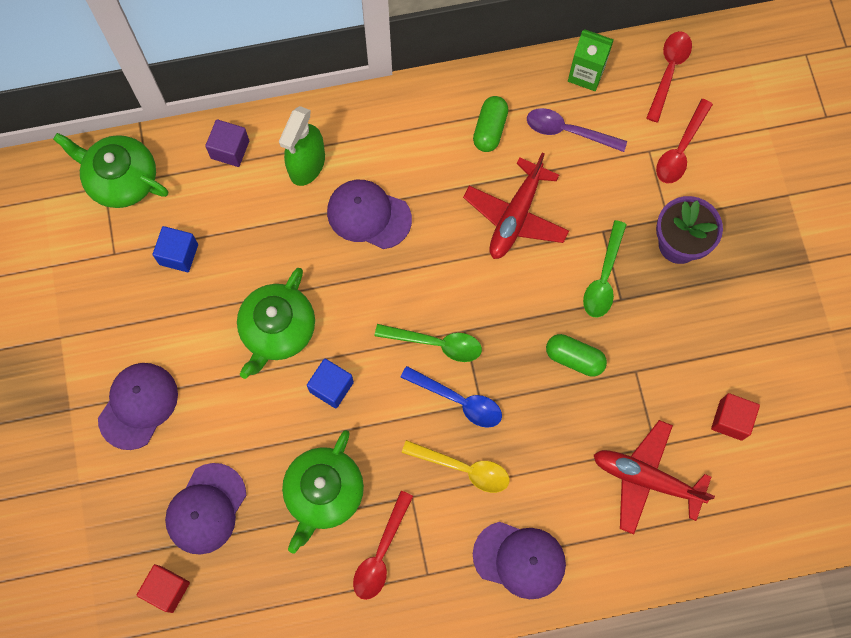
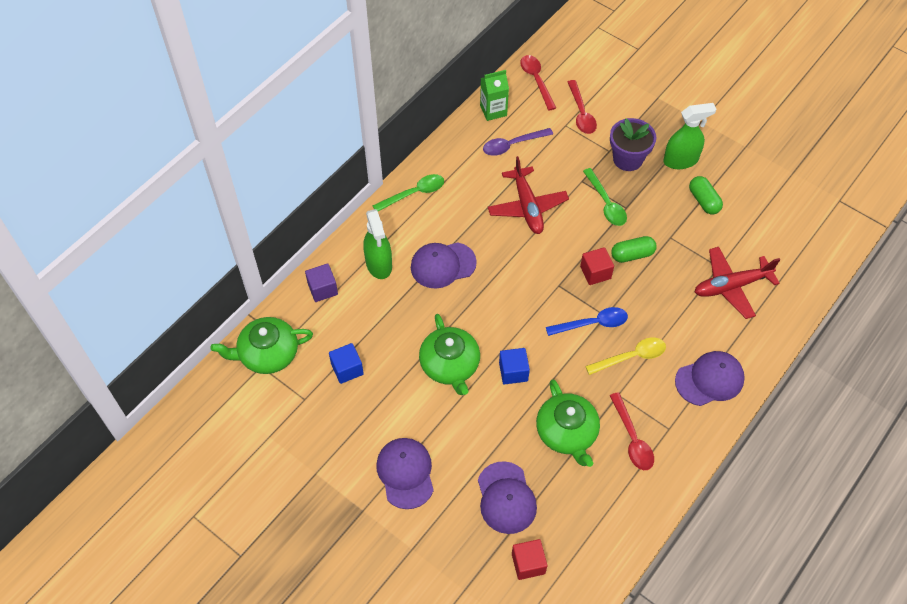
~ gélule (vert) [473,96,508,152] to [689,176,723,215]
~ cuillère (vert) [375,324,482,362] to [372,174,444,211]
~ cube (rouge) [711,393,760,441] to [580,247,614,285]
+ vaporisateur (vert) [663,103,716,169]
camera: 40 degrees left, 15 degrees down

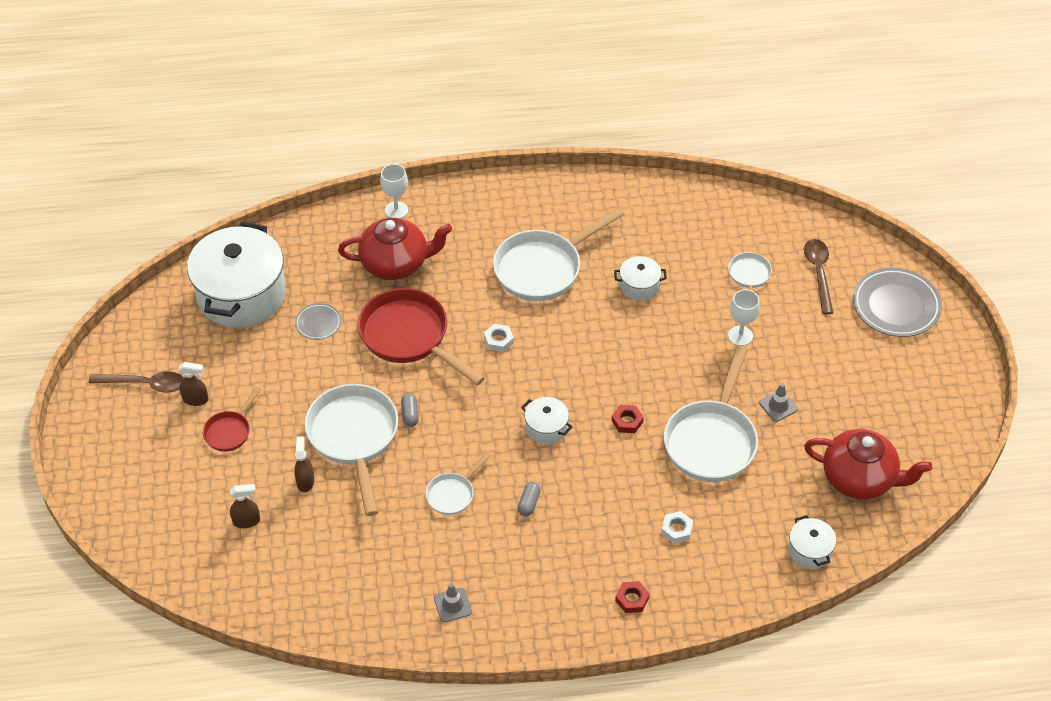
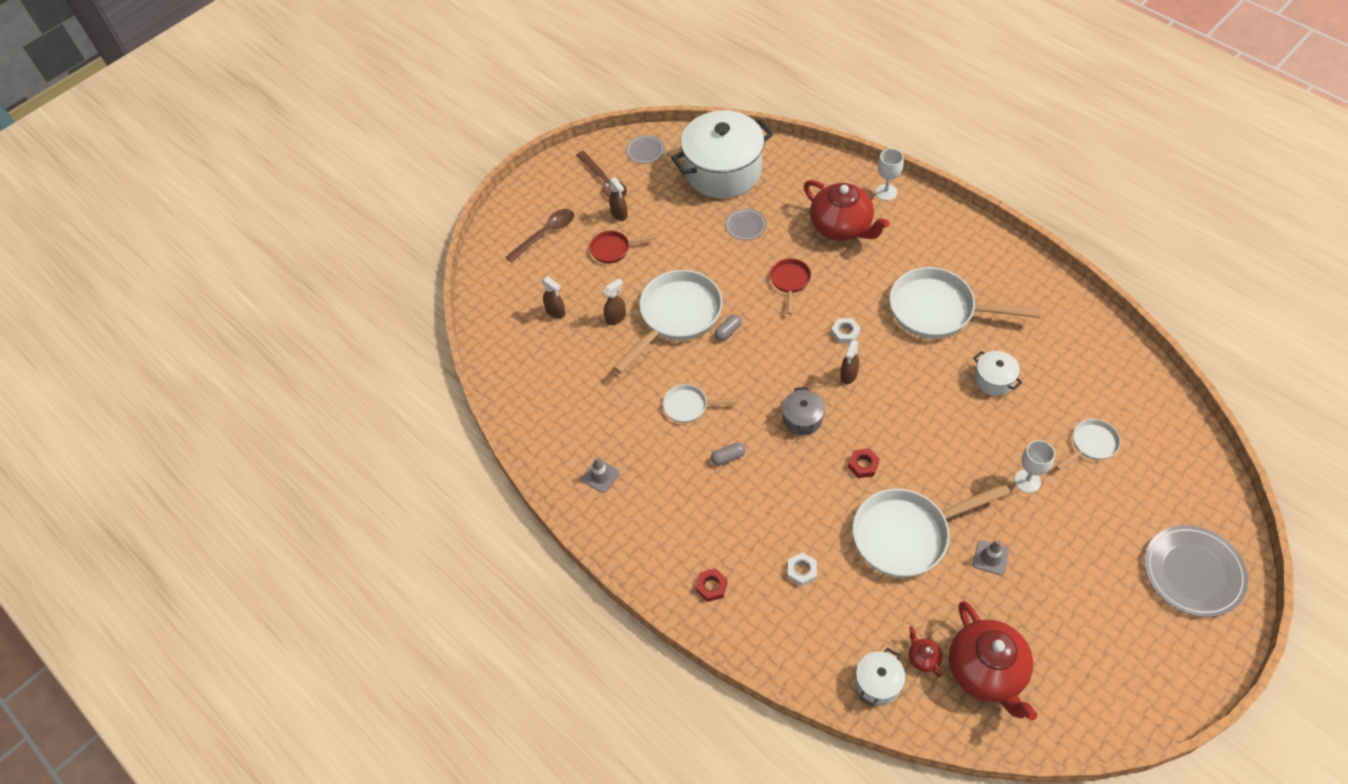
~ cuillère (marron) [804,239,833,314] to [506,209,574,262]
~ poêle (rouge) [358,288,485,385] = [770,258,811,315] x0.50
~ marmite (blanc) [521,397,572,445] to marmite (gris) [782,387,825,436]
+ assiette (gris) [626,135,665,164]
+ vaporisateur (marron) [840,340,859,384]
+ théière (rouge) [909,626,943,678]
camera: 55 degrees right, 5 degrees up

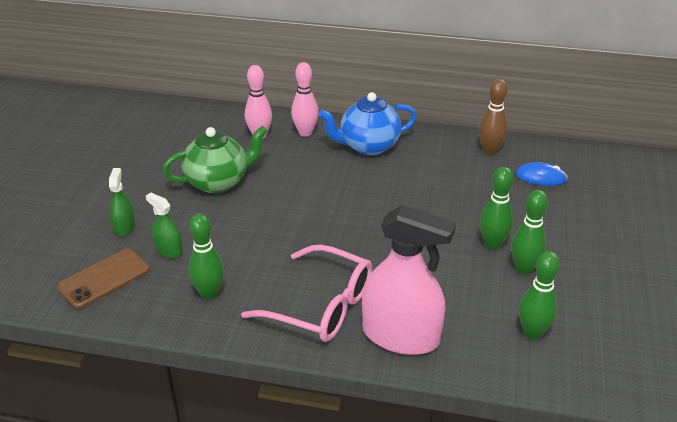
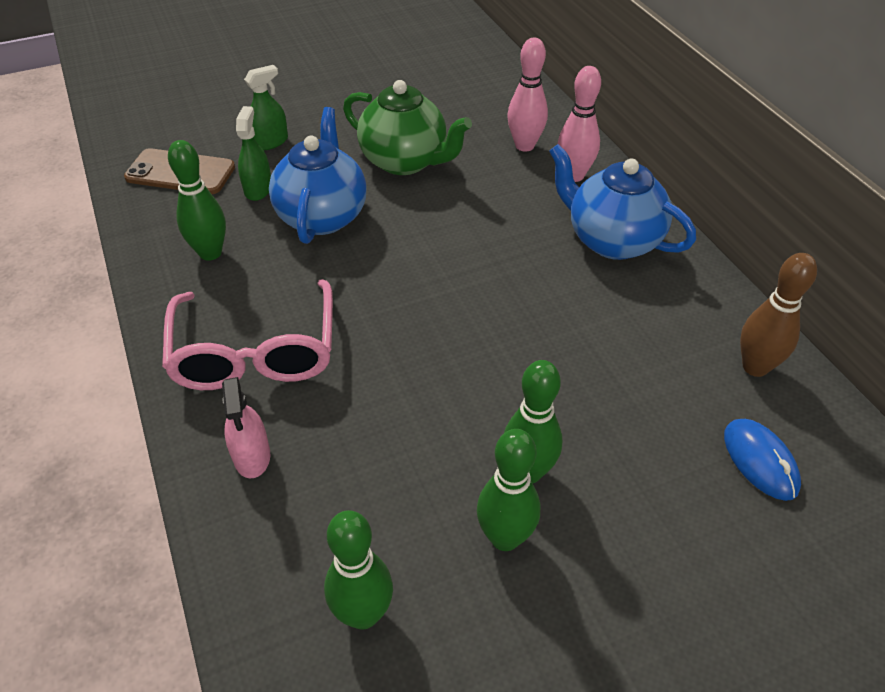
~ vaporisateur (rose) [362,205,456,355] = [222,377,270,478] x0.47
+ théière (bleu) [269,107,367,244]
camera: 55 degrees right, 10 degrees up

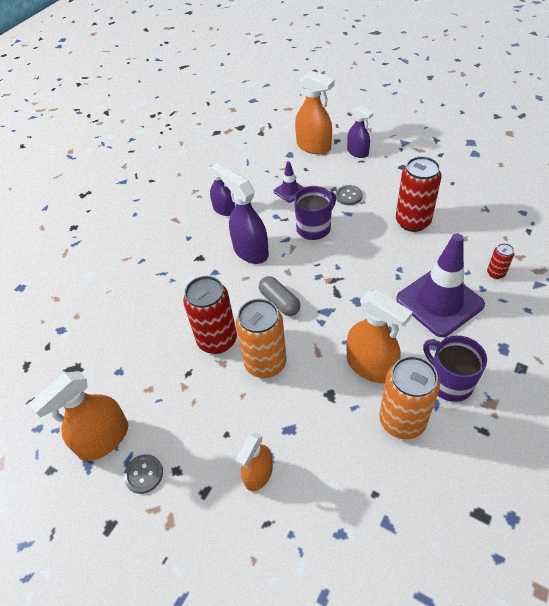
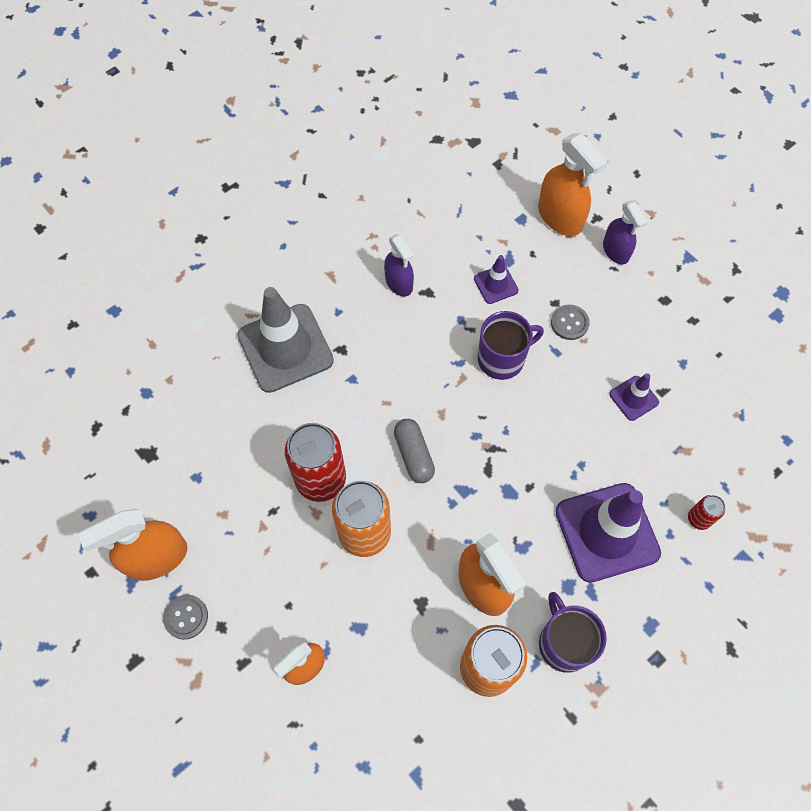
~ canette (rouge) [396,156,442,232] to cône de chantier (violet) [609,373,659,421]
- vaporisateur (violet) [220,169,269,264]
+ cône de chantier (gris) [237,287,334,393]
camera: 15 degrees right, 15 degrees up

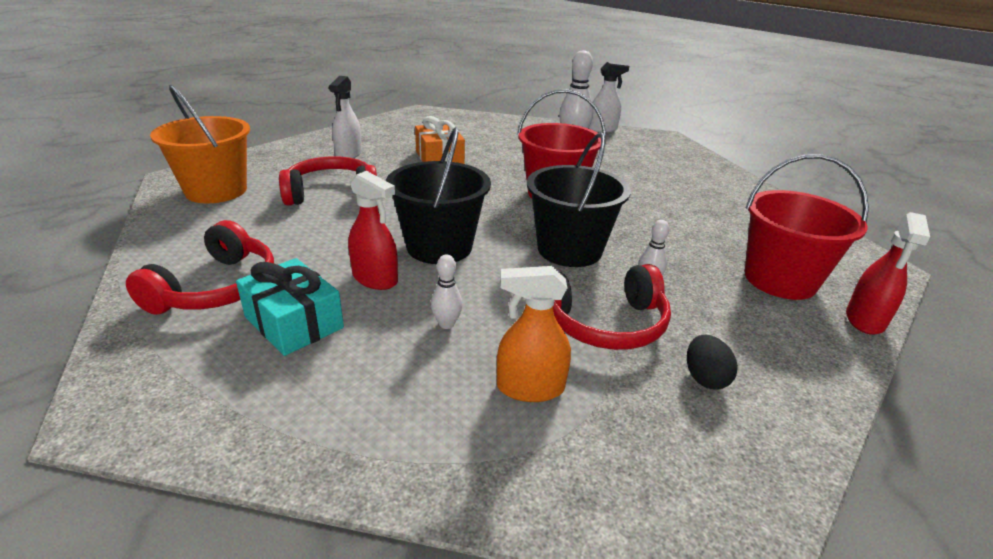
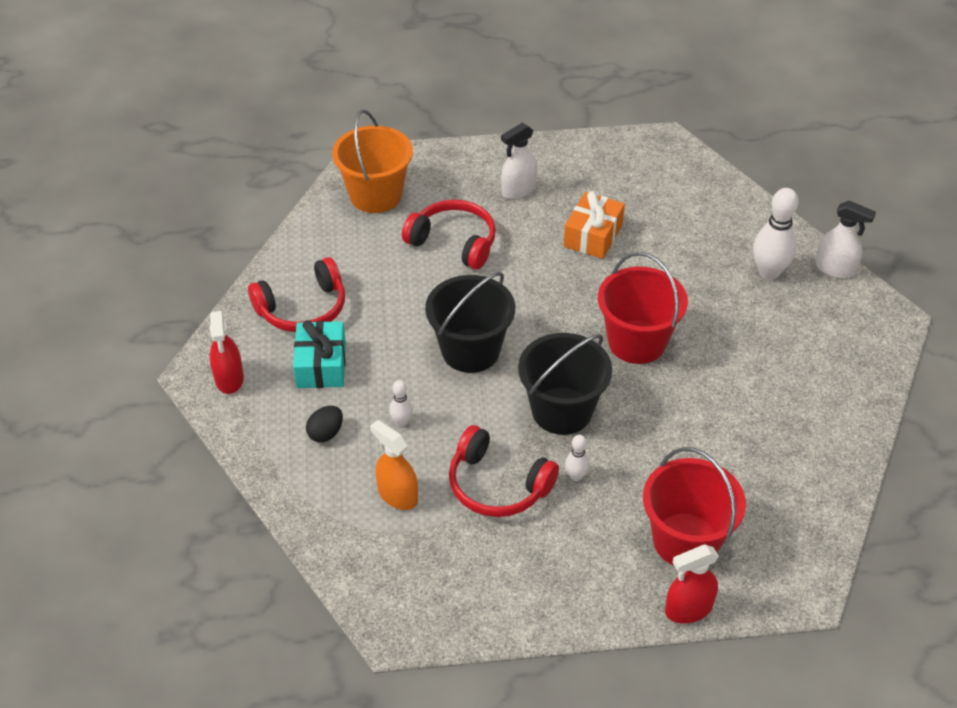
~ vaporisateur (rouge) [348,171,398,290] to [209,311,244,394]
~ œuf (noir) [687,335,738,390] to [306,406,343,442]
camera: 45 degrees right, 15 degrees up

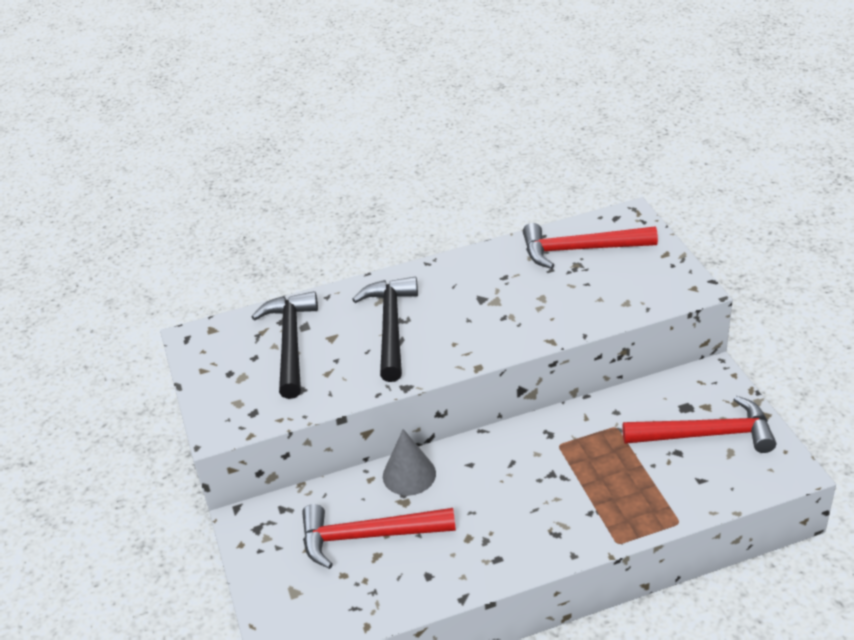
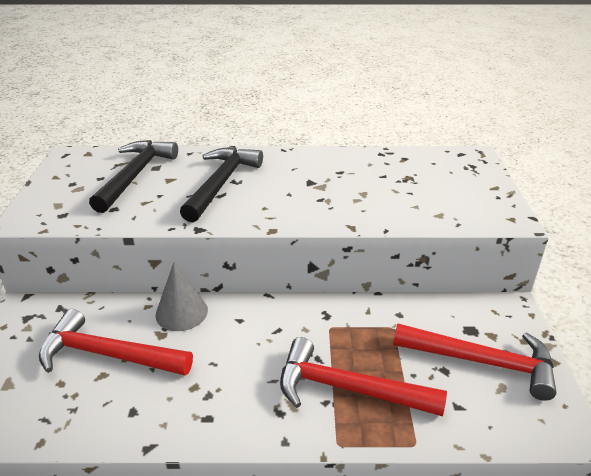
~ marteau (rouge) [523,223,658,269] to [280,337,447,417]
camera: 15 degrees right, 5 degrees down

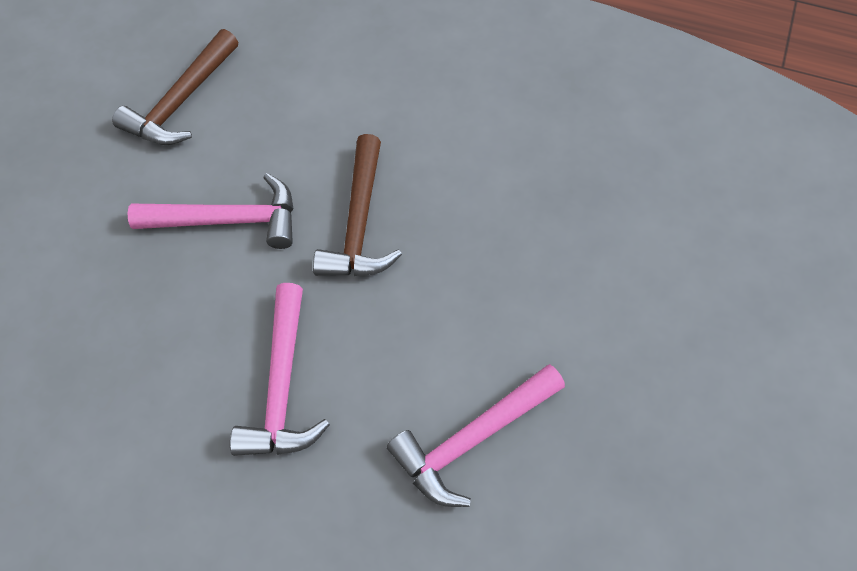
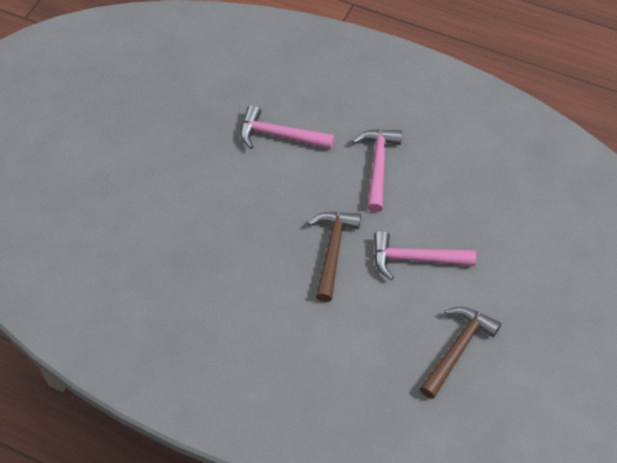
~ marteau (rose) [387,364,565,507] = [240,105,334,149] 135 degrees counterclockwise
camera: 175 degrees left, 5 degrees down

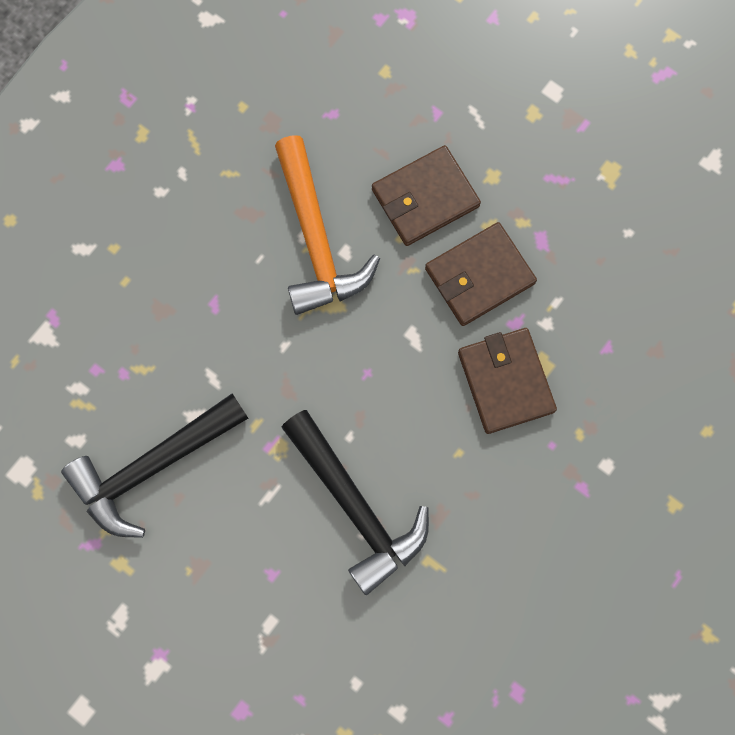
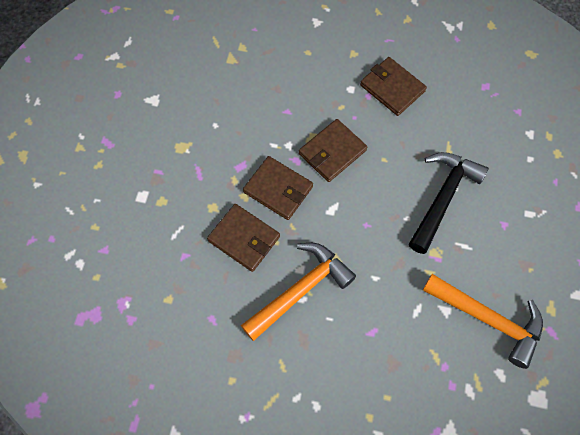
~ marteau (noir) [61,394,248,538] to marteau (orange) [423,274,543,369]
+ portefeuille (marron) [360,57,427,116]
camera: 115 degrees left, 10 degrees down

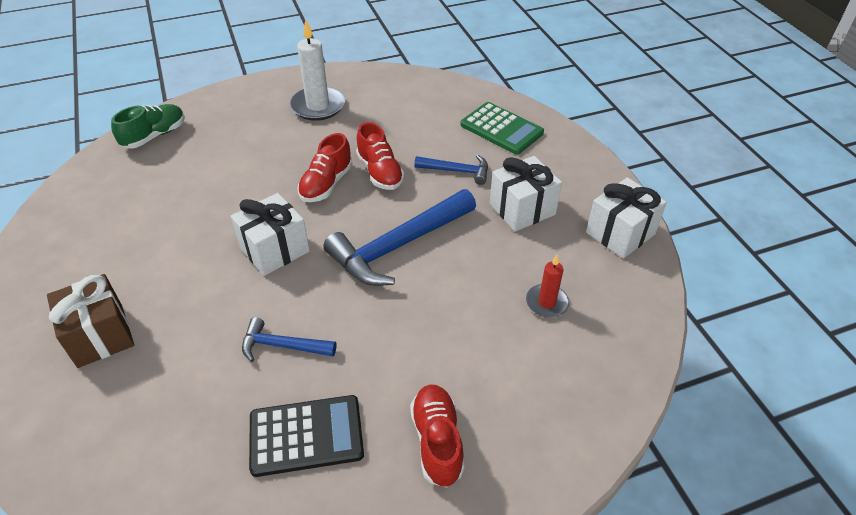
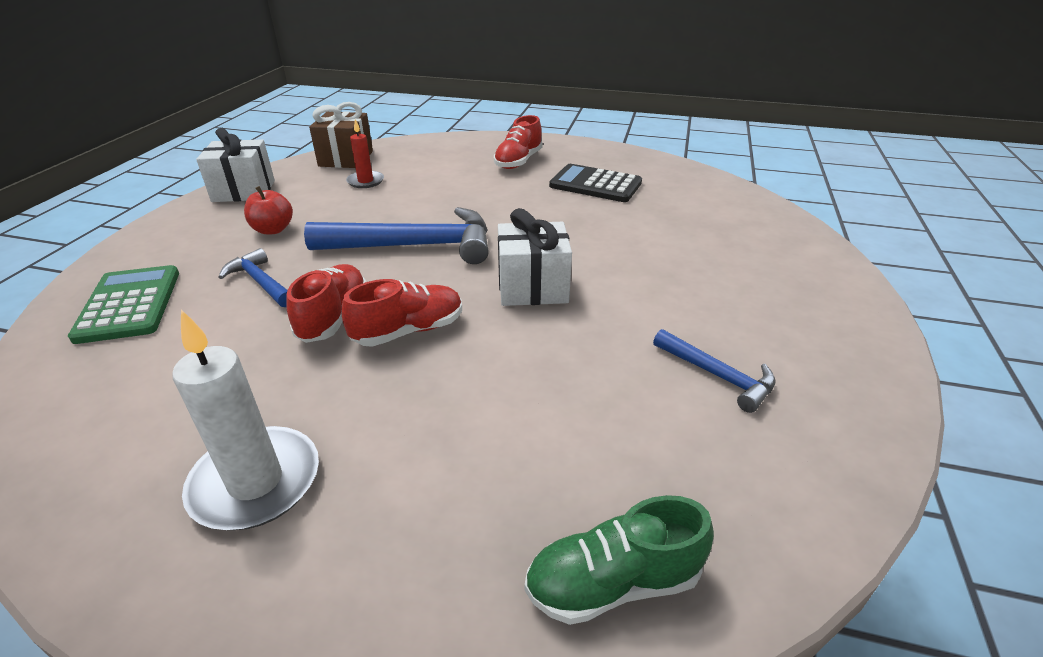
~ cadeau (blanc) [490,156,562,232] to pomme (rouge) [244,186,293,235]
~ cadeau (marron) [47,274,134,368] to [309,102,373,168]
~ marteau (bleu) [242,317,336,362] to [653,329,776,413]
camera: 145 degrees left, 10 degrees down

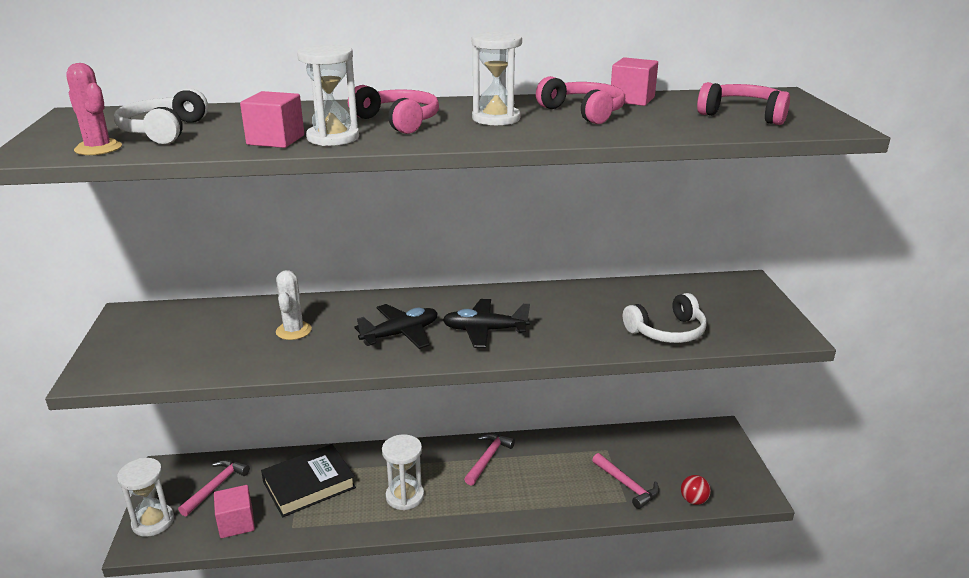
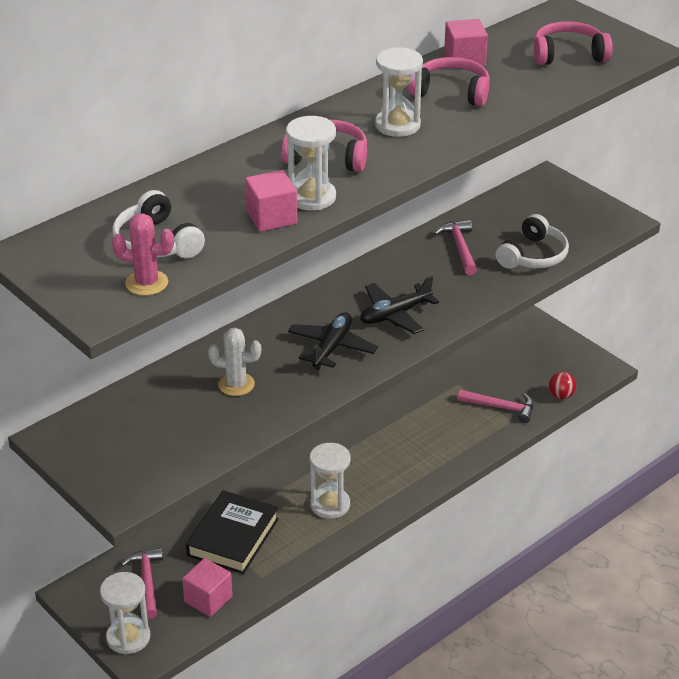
~ cactus (blanc) [276,270,312,340] = [208,328,261,396] 45 degrees counterclockwise
~ marteau (rose) [464,433,515,485] to [434,220,477,275]
camera: 35 degrees left, 10 degrees up

